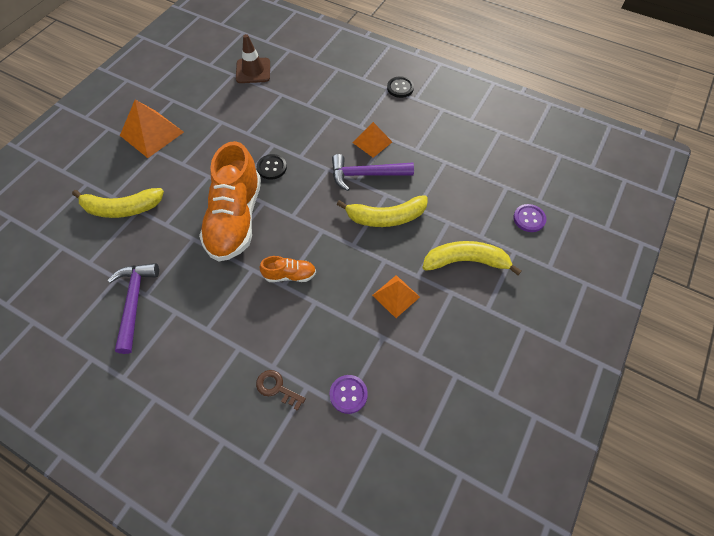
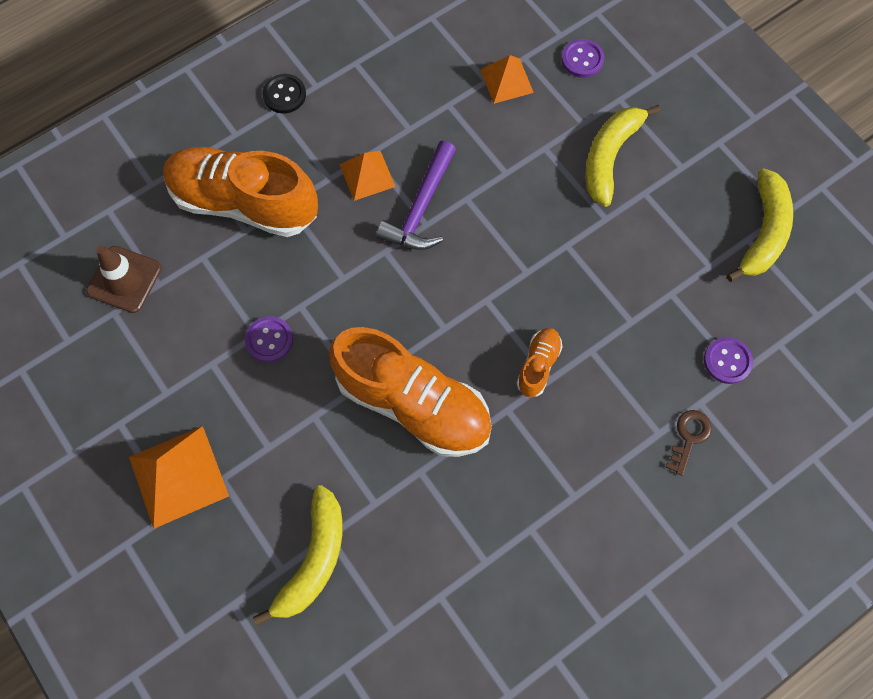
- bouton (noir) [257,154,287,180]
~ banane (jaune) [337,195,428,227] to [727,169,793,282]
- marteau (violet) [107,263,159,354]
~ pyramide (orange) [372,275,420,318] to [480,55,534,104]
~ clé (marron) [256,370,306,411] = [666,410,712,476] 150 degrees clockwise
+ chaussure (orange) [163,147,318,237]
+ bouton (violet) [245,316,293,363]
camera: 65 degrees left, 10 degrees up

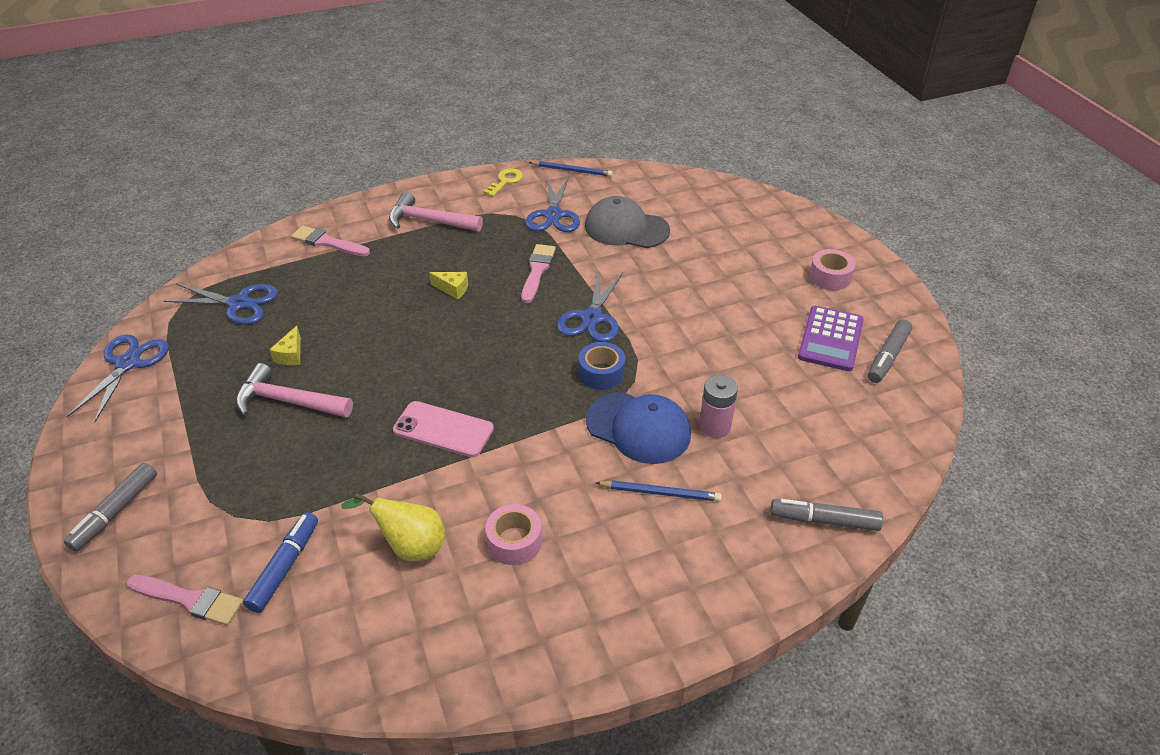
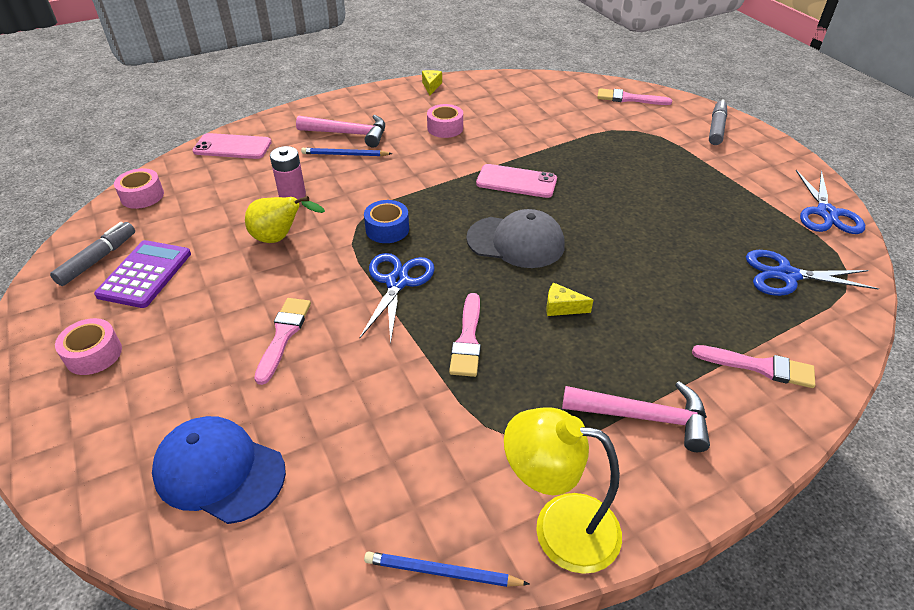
~ clé (jaune) [483,168,523,197] to lampe (jaune) [504,407,622,574]
- ciseaux (bleu) [525,177,580,232]
~ casquette (gris) [585,196,670,248] to [466,209,565,268]
~ fromage (jaune) [269,326,301,365] to [422,70,442,95]
~ marteau (rose) [236,363,353,417] to [296,115,385,148]
~ casquette (bleu) [586,392,691,464] to [152,416,286,524]
~ poire (jaune) [341,493,445,561] to [245,196,325,243]
~ feutre (gris) [770,499,883,531] to téléphone (rose) [192,133,272,159]
- feutre (bleu) [243,512,318,613]
+ ruban adhésif (rose) [114,168,164,209]
+ pinceau (rose) [254,298,311,385]
camera: 175 degrees right, 0 degrees up

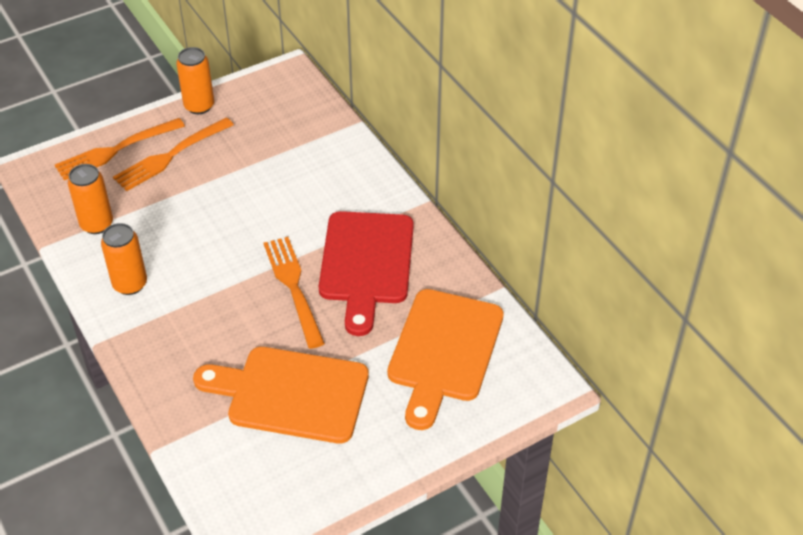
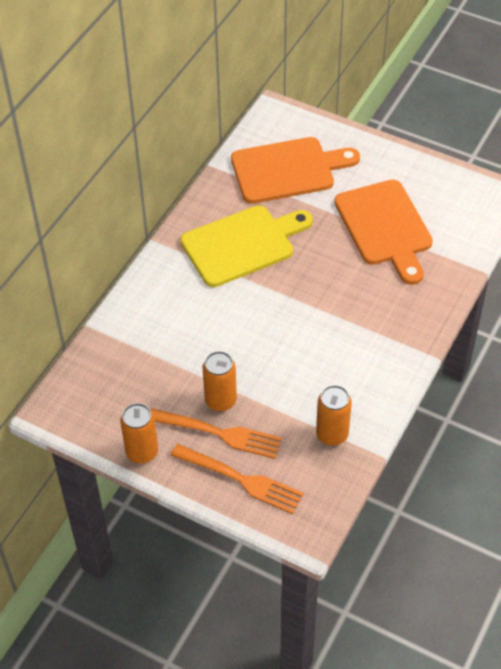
~ planche à découper (rouge) [319,211,414,336] to planche à découper (jaune) [180,205,313,287]
~ canette (orange) [101,223,147,295] to [202,351,237,412]
- fourchette (orange) [264,237,325,349]
camera: 120 degrees left, 5 degrees up

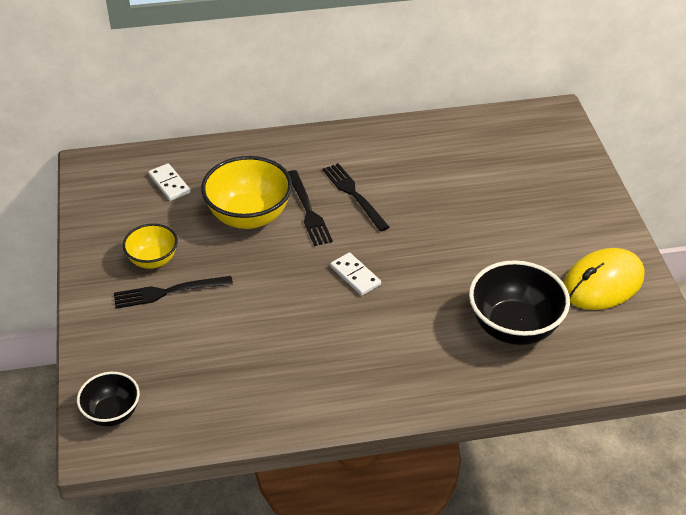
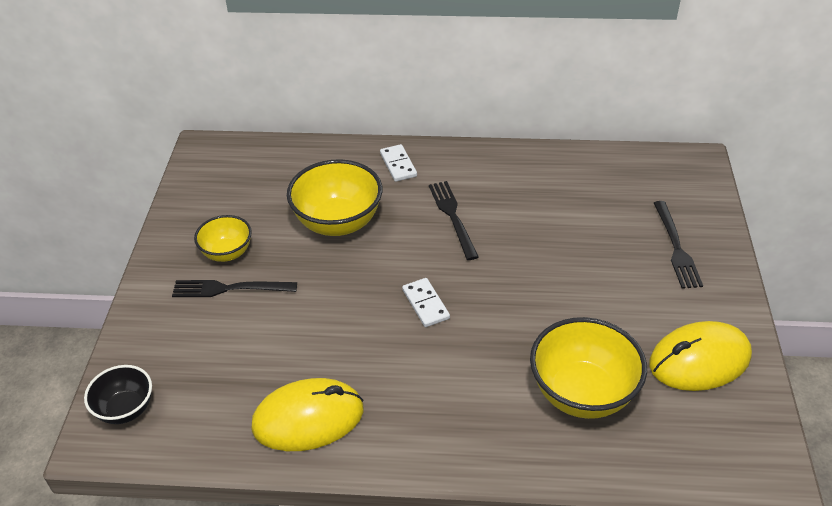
~ domino (blanc) [148,163,190,201] to [380,144,417,182]
~ fourchette (noir) [288,170,333,246] to [654,201,703,289]
~ bol (noir) [469,260,570,345] to bol (jaune) [530,317,647,419]
+ souris (jaune) [251,378,364,451]
camera: 15 degrees right, 0 degrees up

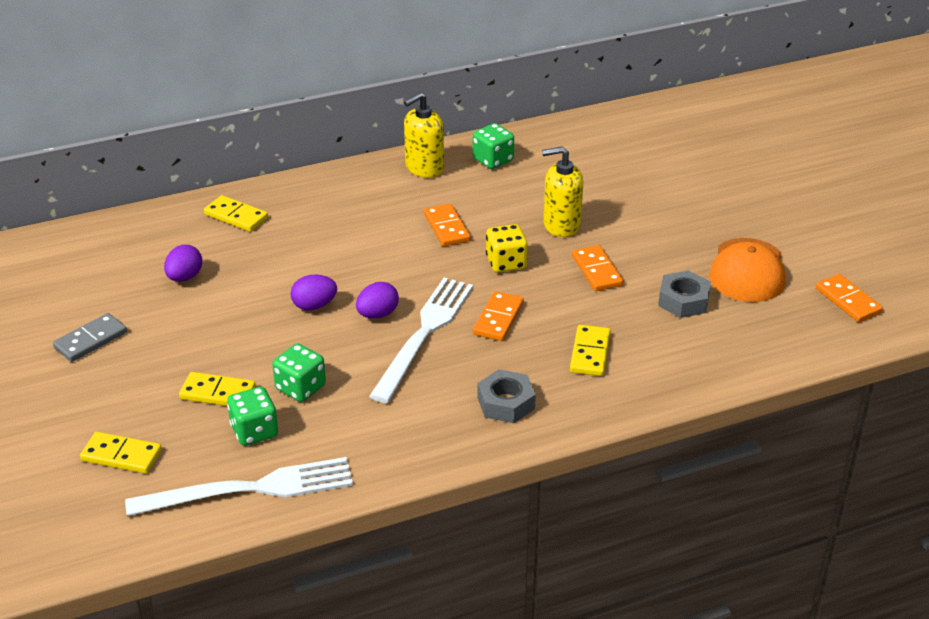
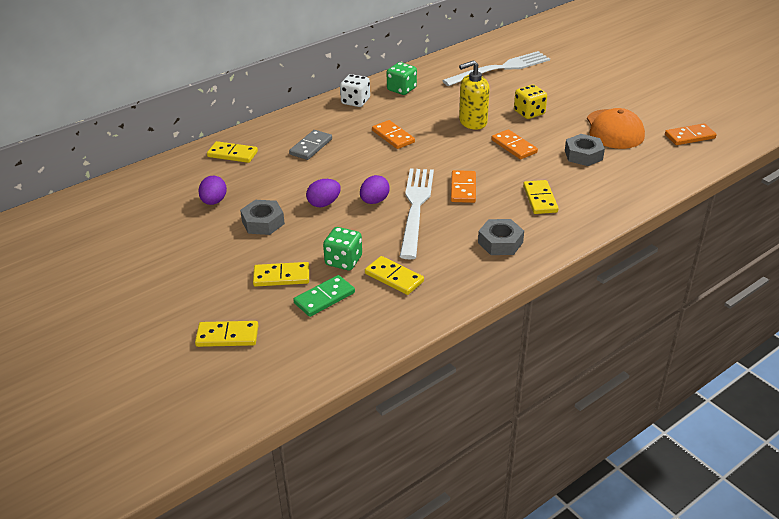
~ distributeur de savon (jaune) [404,92,444,178] to dé (blanc) [340,74,370,107]
~ dé (jaune) [486,224,528,273] to [514,85,547,119]
~ domino (orange) [816,274,883,322] = [665,123,717,145] 60 degrees counterclockwise
~ domino (gris) [53,313,127,362] to [289,130,332,160]
~ dé (vert) [227,387,278,446] to domino (vert) [293,275,355,317]
~ fourchette (blanc) [125,457,353,516] to [442,51,550,86]
+ écrou (gris) [240,200,285,235]
+ domino (jaune) [365,256,424,295]
camera: 15 degrees left, 0 degrees up

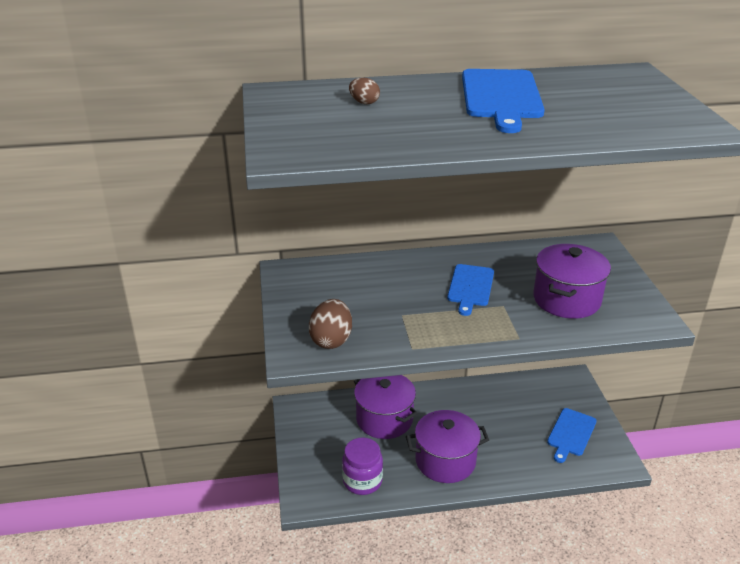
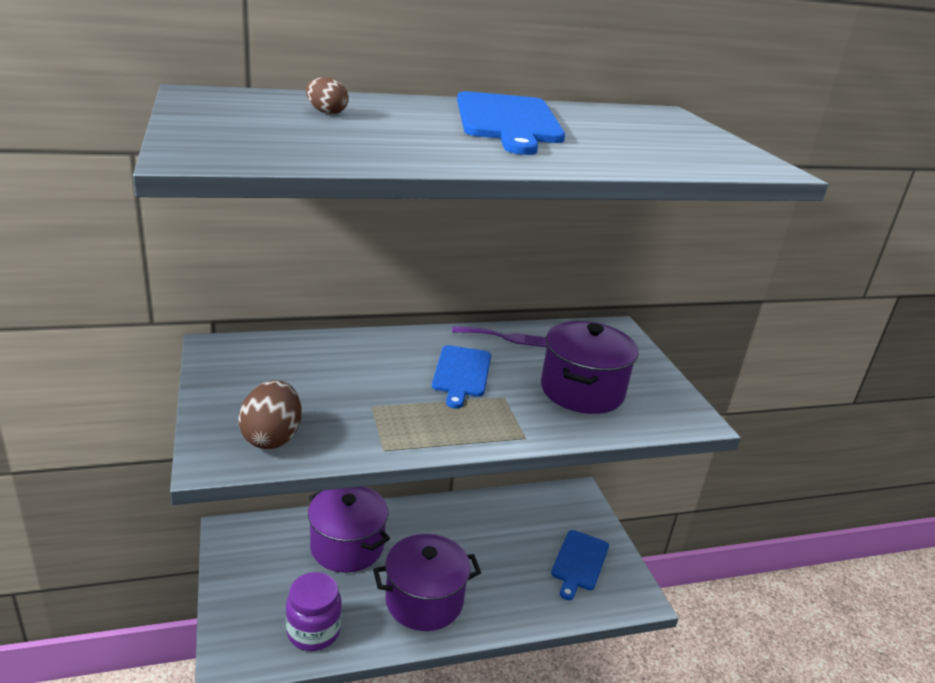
+ fourchette (violet) [452,326,547,347]
camera: 10 degrees left, 5 degrees down

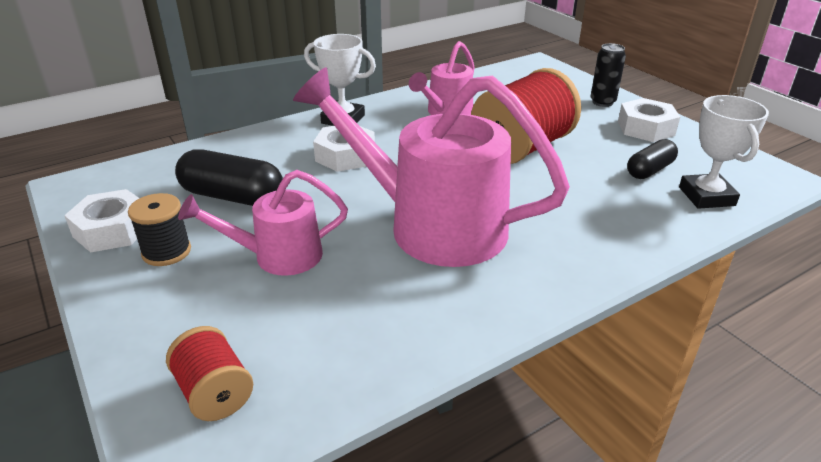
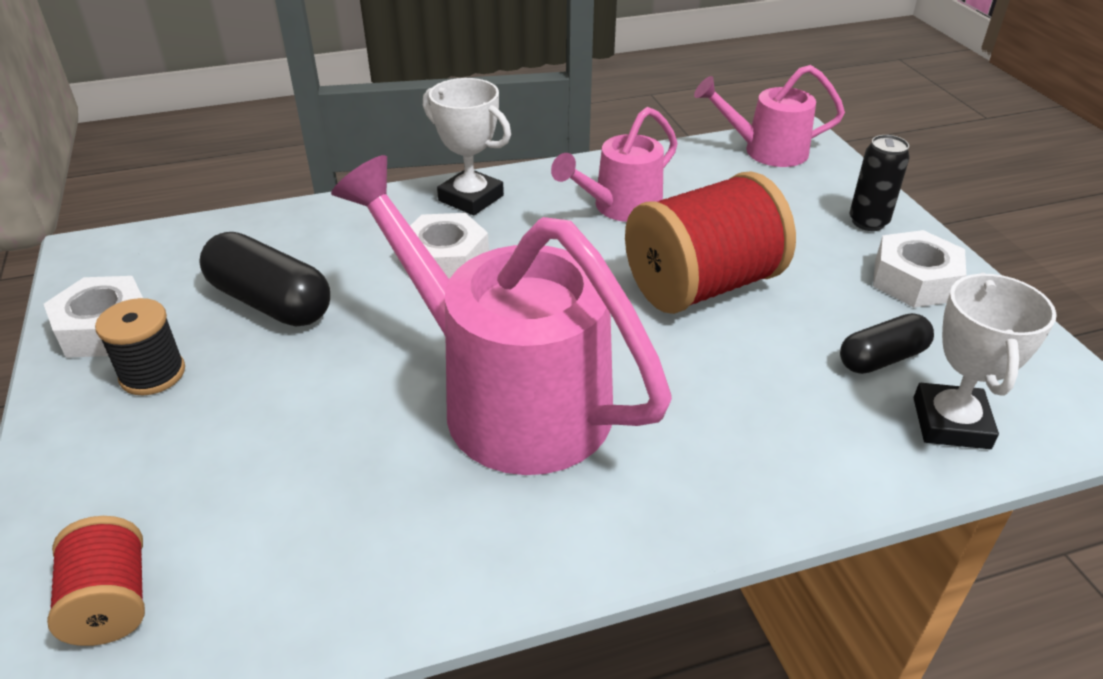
~ arrosoir (rose) [178,170,348,276] to [694,65,845,167]
camera: 15 degrees right, 5 degrees up

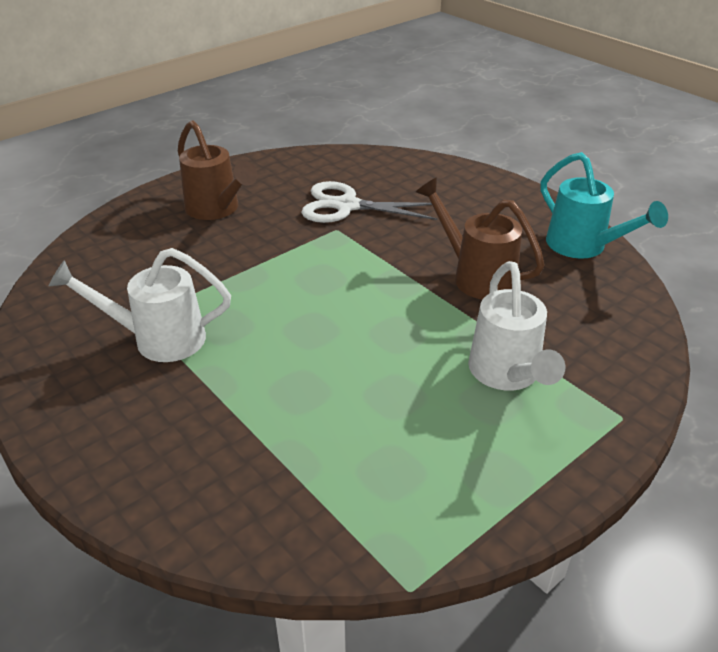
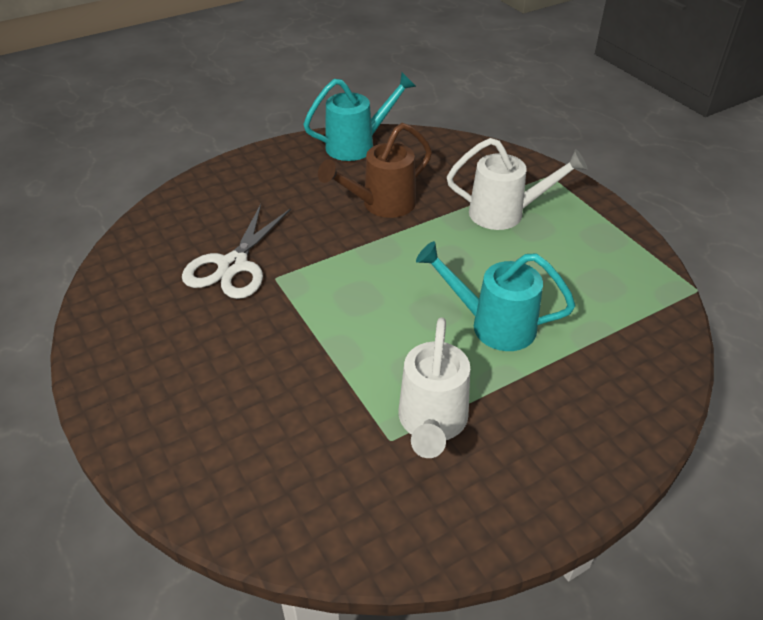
- arrosoir (marron) [178,120,257,220]
+ arrosoir (turquoise) [416,241,575,351]
camera: 80 degrees left, 5 degrees up

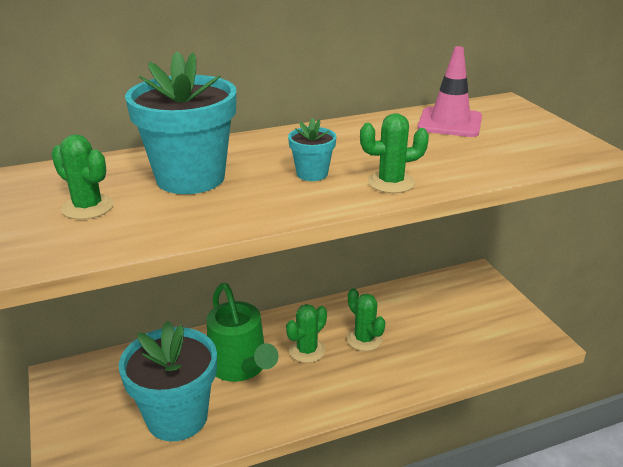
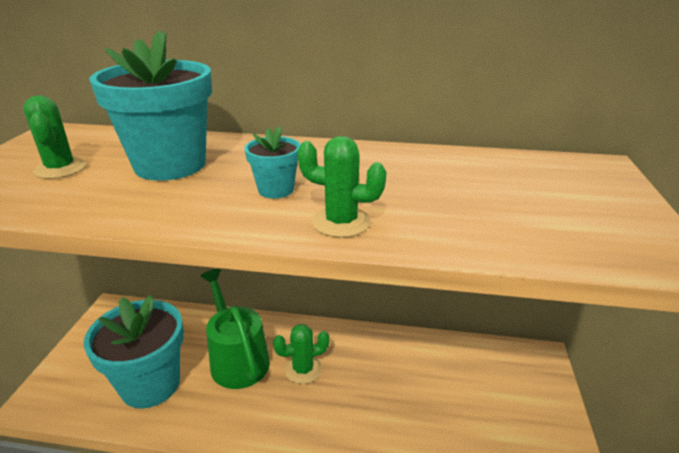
- cône de chantier (rose) [417,46,482,137]
~ arrosoir (vert) [207,283,279,382] = [200,269,270,389] 150 degrees clockwise
- cactus (vert) [347,288,385,351]
camera: 30 degrees right, 0 degrees up

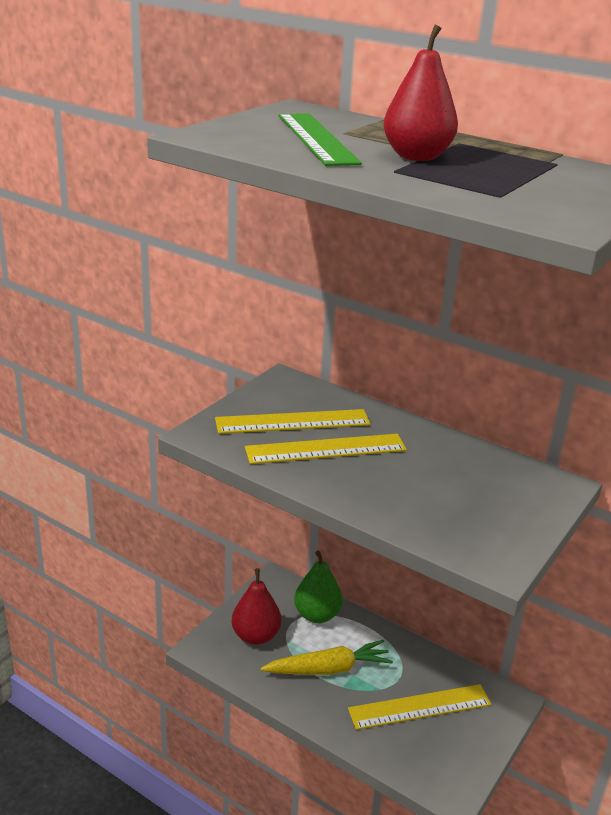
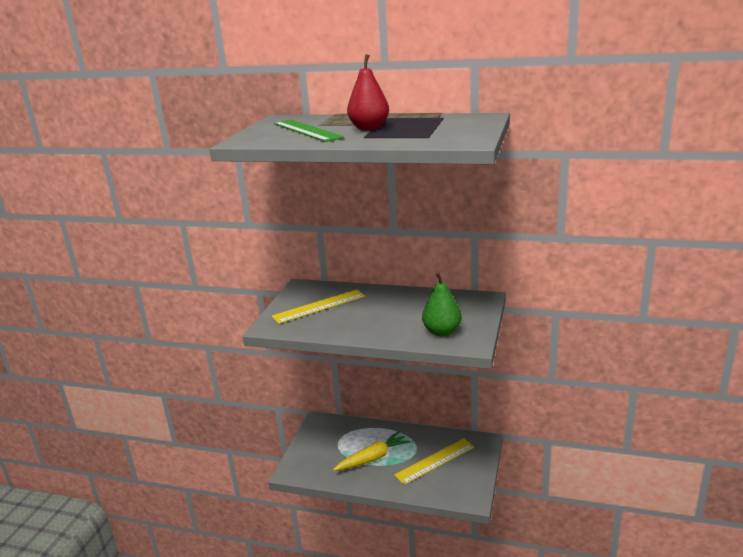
- règle (jaune) [245,434,407,464]
~ poire (vert) [294,551,343,623] to [422,272,462,336]
- poire (rouge) [232,568,281,645]
camera: 15 degrees left, 5 degrees down

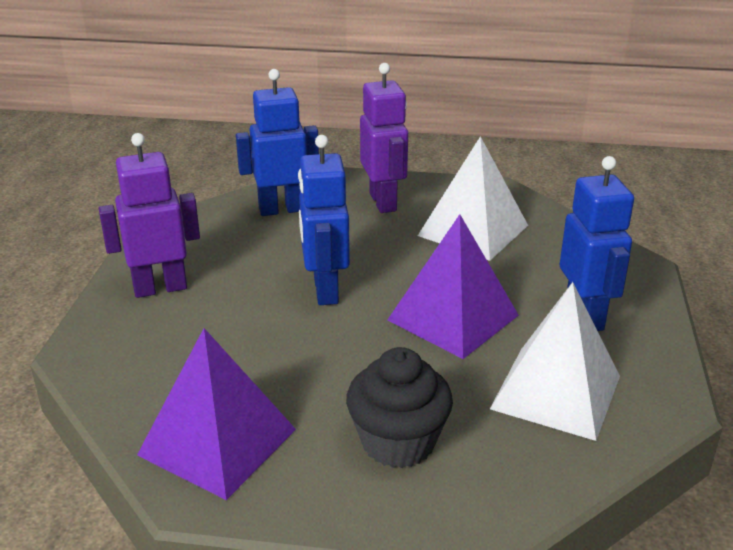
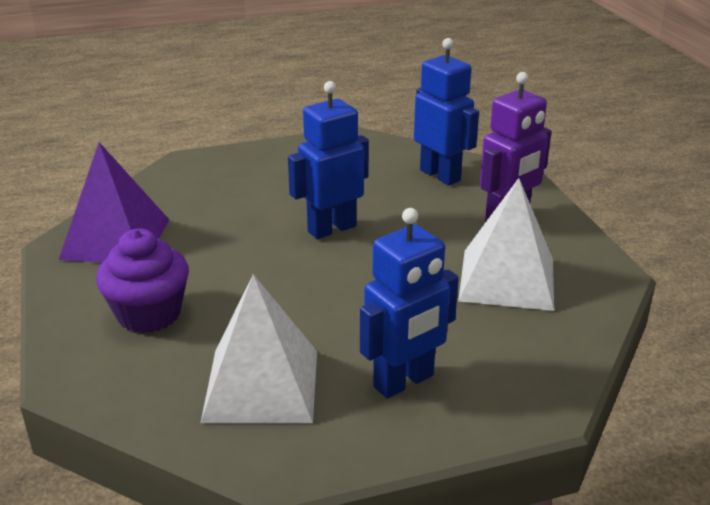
- robot (violet) [99,133,200,298]
- pyramide (violet) [387,214,519,359]
~ muffin (noir) [346,347,453,468] to muffin (violet) [96,229,189,333]
camera: 65 degrees right, 0 degrees up

